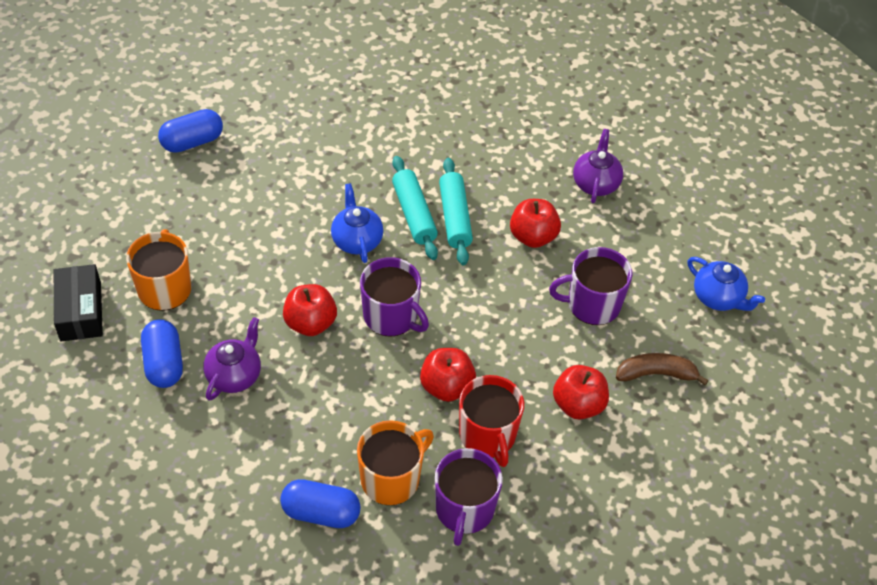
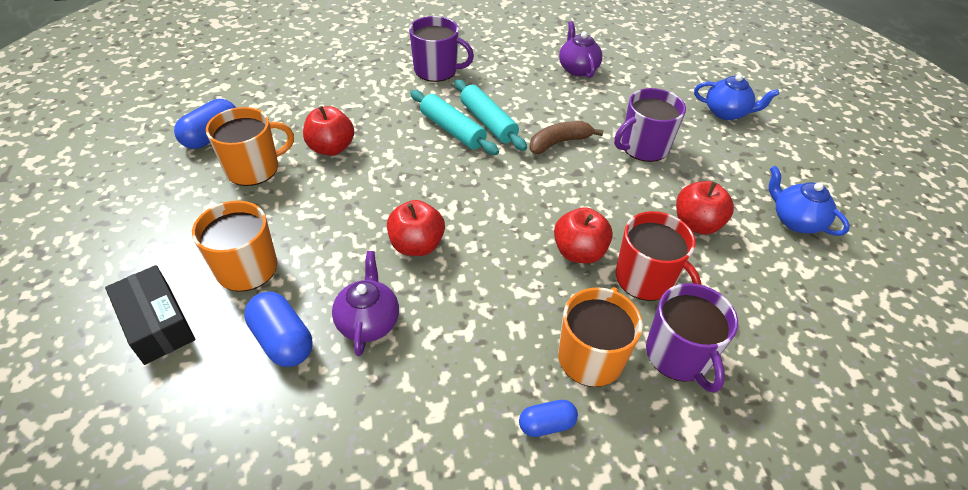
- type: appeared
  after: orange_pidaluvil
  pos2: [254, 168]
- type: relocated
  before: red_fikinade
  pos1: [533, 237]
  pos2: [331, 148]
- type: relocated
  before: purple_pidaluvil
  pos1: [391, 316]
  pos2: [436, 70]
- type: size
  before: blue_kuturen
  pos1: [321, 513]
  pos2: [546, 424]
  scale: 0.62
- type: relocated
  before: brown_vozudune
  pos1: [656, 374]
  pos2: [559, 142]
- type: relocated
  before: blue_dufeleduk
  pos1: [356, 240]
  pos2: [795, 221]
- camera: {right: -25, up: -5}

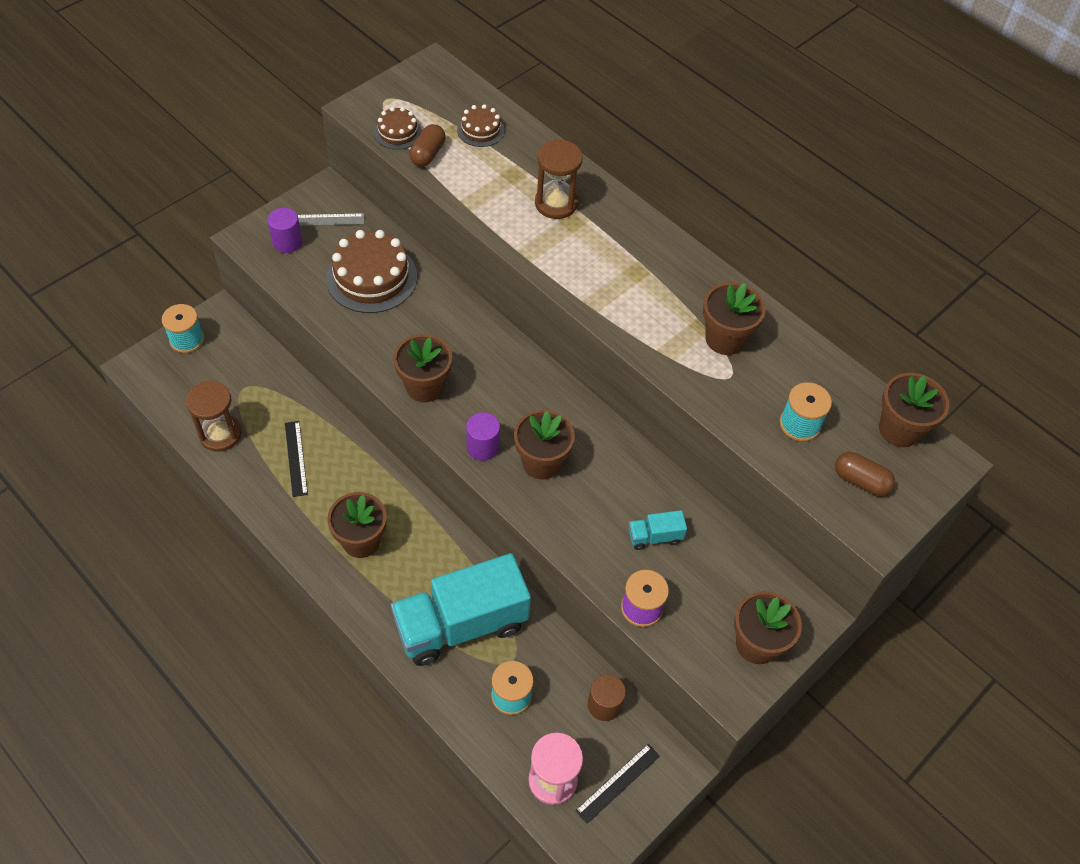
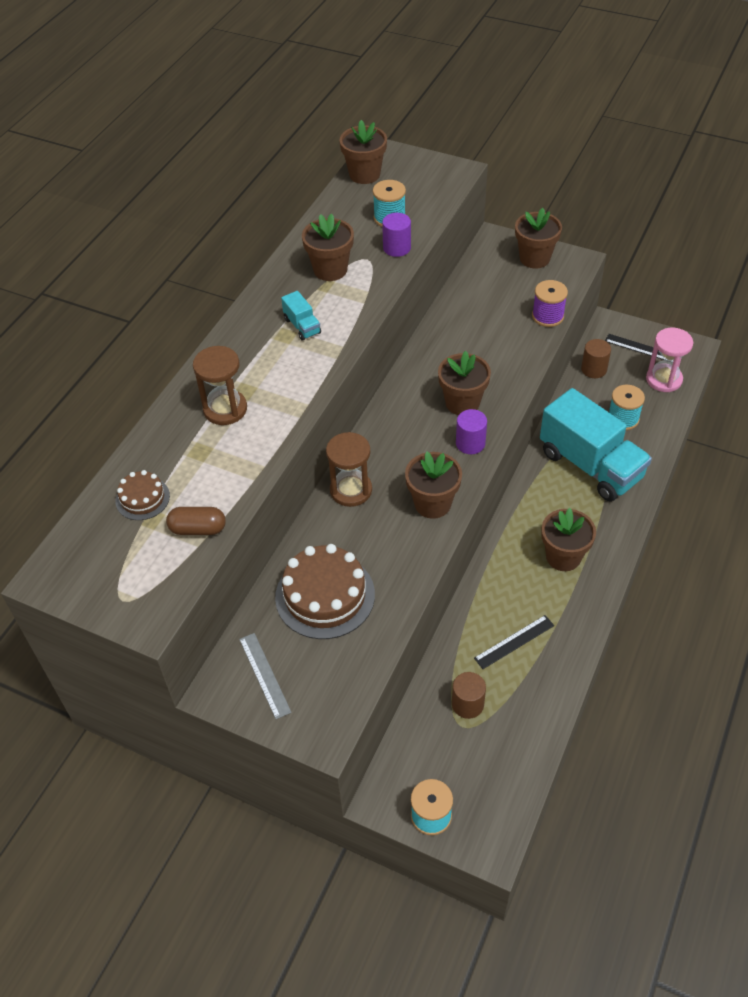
- type: relocated
  before: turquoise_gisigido
  pos1: [654, 537]
  pos2: [302, 326]
- type: relocated
  before: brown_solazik
  pos1: [220, 434]
  pos2: [351, 490]
- type: relocated
  before: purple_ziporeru
  pos1: [287, 242]
  pos2: [397, 248]
- type: appeared
  after: brown_ziporeru
  pos2: [467, 704]
- type: missing
  before: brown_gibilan
  pos1: [398, 132]
- type: missing
  before: brown_kuturen
  pos1: [860, 481]
- camera: {right: -105, up: -5}

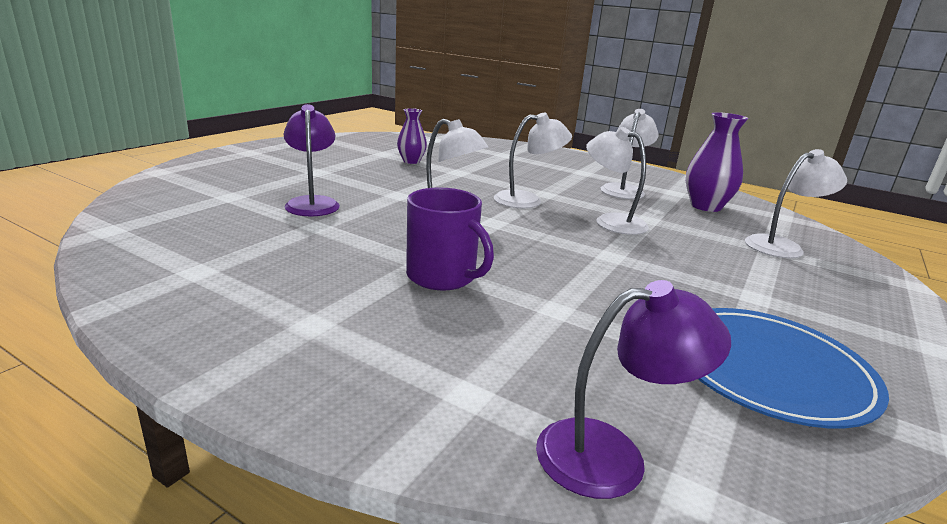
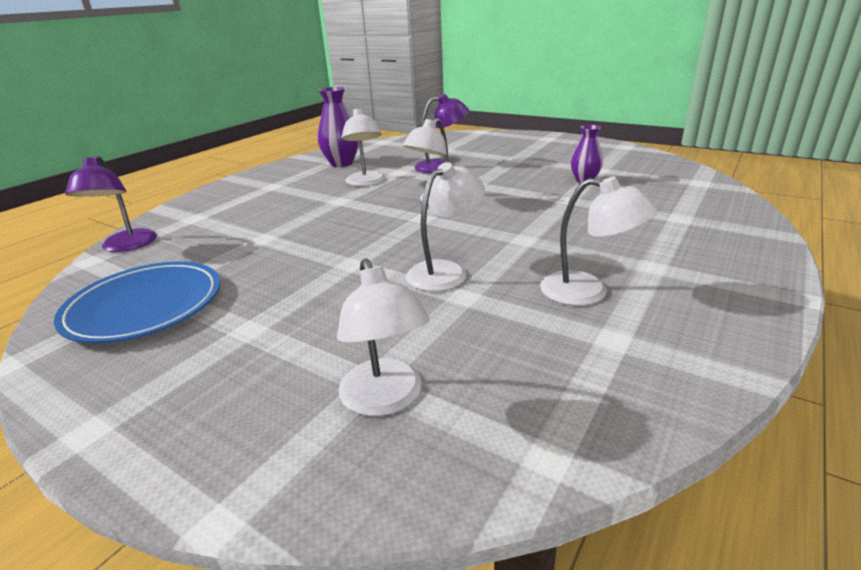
- type: relocated
  before: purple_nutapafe
  pos1: [705, 206]
  pos2: [342, 163]
- type: relocated
  before: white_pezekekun
  pos1: [527, 200]
  pos2: [366, 183]
- type: missing
  before: purple_pidaluvil
  pos1: [442, 277]
- camera: {right: 95, up: 5}

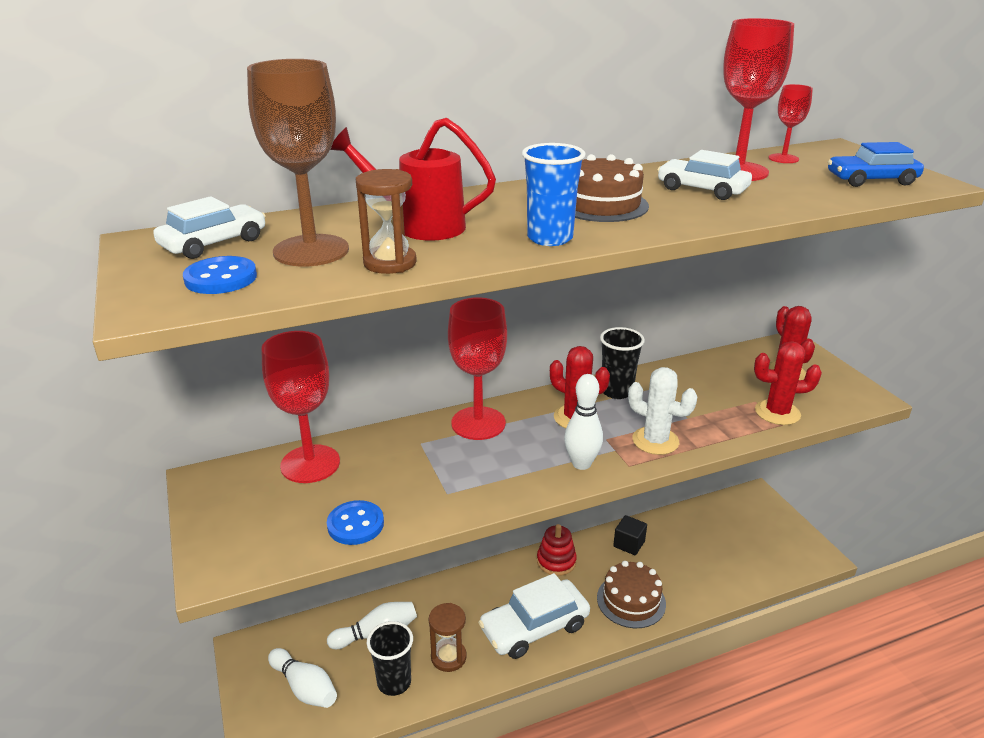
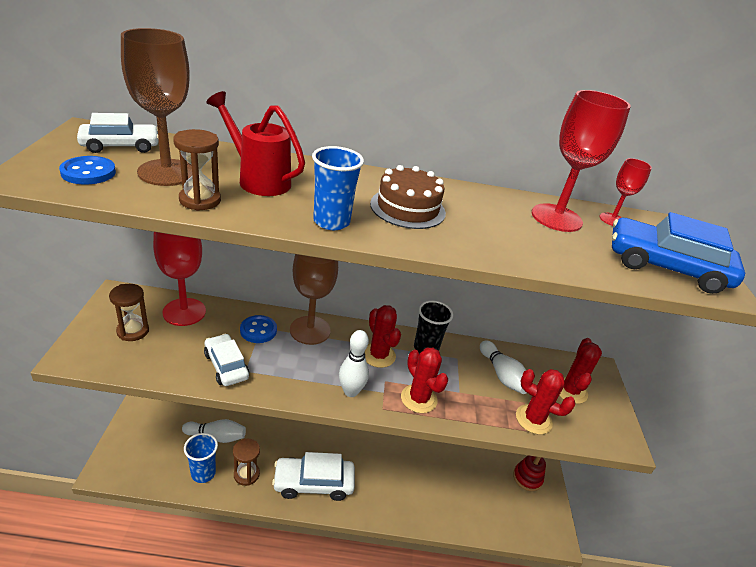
- type: appeared
  after: brown_solazik
  pos2: [133, 331]
- type: colour
  before: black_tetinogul
  after: blue_tetinogul
  pos1: [394, 682]
  pos2: [203, 473]
- type: relocated
  before: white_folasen
  pos1: [702, 189]
  pos2: [226, 366]
- type: relocated
  before: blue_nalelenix
  pos1: [355, 524]
  pos2: [258, 330]
- type: colour
  before: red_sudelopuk
  after: brown_sudelopuk
  pos1: [478, 423]
  pos2: [310, 330]
- type: colour
  before: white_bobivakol
  after: red_bobivakol
  pos1: [655, 441]
  pos2: [418, 399]
- type: relocated
  before: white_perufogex
  pos1: [305, 687]
  pos2: [502, 375]
- type: relocated
  before: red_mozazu
  pos1: [556, 561]
  pos2: [527, 478]
- type: size
  before: blue_folasen
  pos1: [871, 180]
  pos2: [666, 267]
  scale: 1.54
- type: missing
  before: brown_gibilan
  pos1: [631, 600]
- type: missing
  before: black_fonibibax
  pos1: [629, 544]
- camera: {right: 20, up: 5}

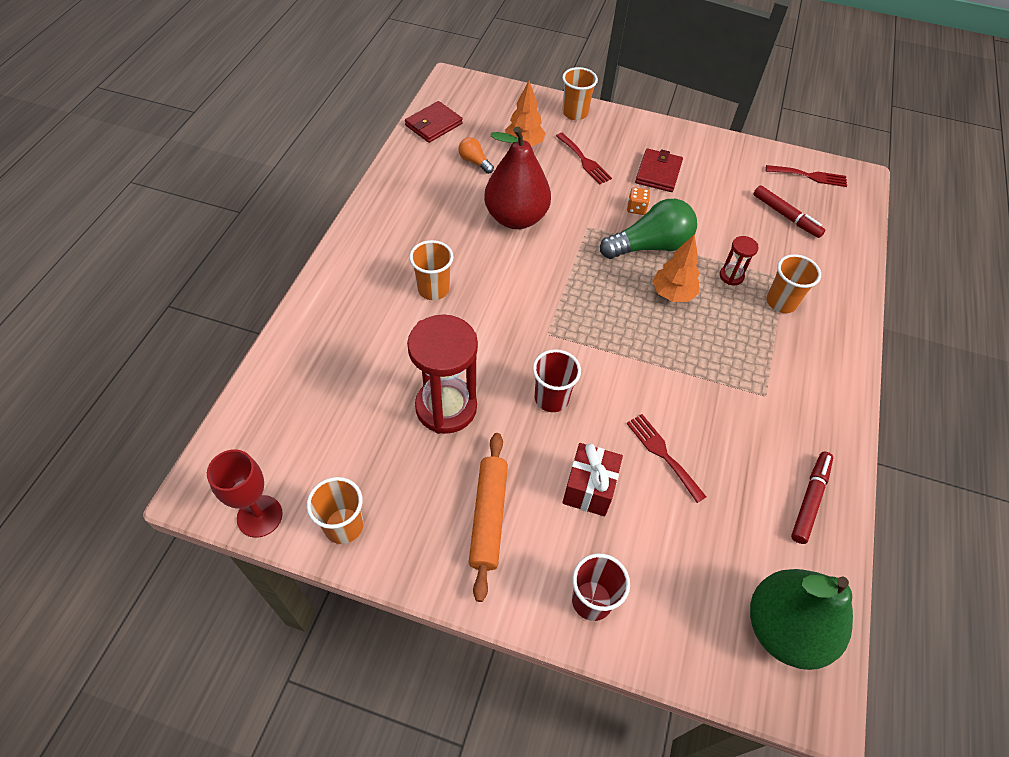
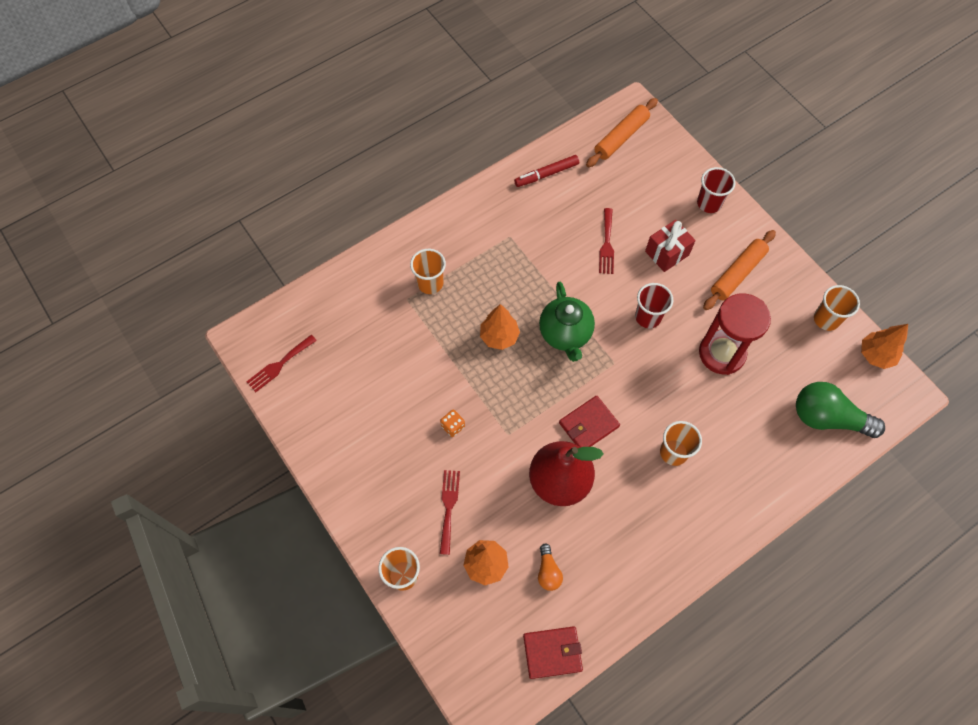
- type: spun
  before: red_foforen
  pos1: [810, 176]
  pos2: [279, 365]
  turn: -90
- type: appeared
  after: green_dufeleduk
  pos2: [565, 334]
- type: relocated
  before: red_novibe
  pos1: [658, 173]
  pos2: [588, 425]
- type: exchanged
  before: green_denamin
  after: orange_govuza
  pos1: [784, 628]
  pos2: [621, 137]
- type: relocated
  before: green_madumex
  pos1: [650, 246]
  pos2: [827, 418]
- type: exchanged
  before: red_sudelopuk
  after: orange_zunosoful
  pos1: [259, 516]
  pos2: [875, 355]
- type: missing
  before: red_solazik
  pos1: [731, 276]
- type: missing
  before: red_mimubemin
  pos1: [786, 216]
- camera: {right: -140, up: 10}

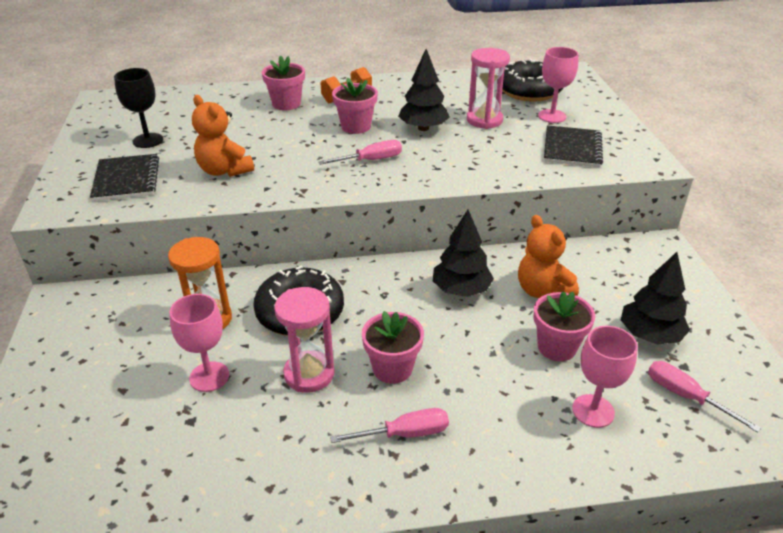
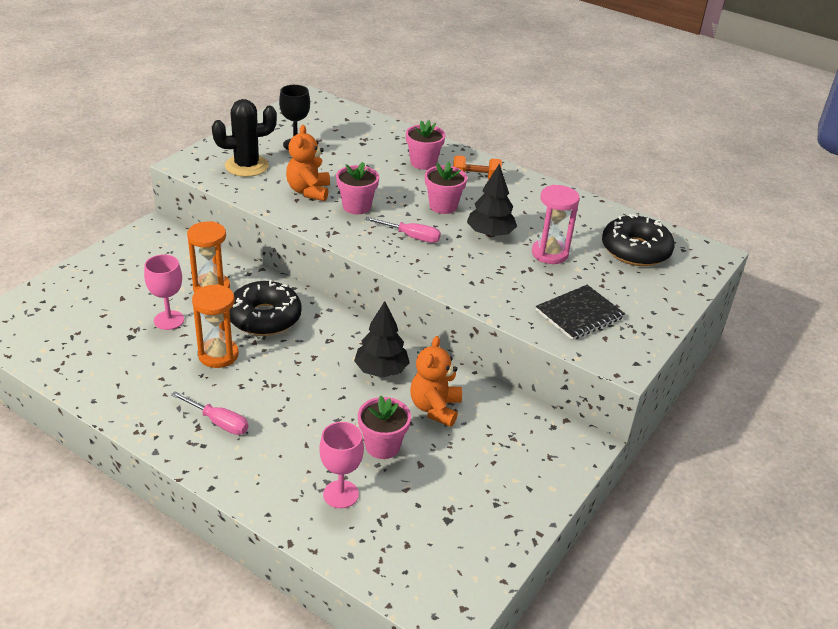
- type: colour
  before: pink_solazik
  after: orange_solazik
  pos1: [309, 374]
  pos2: [218, 355]
- type: exchanged
  before: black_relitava
  after: black_bobivakol
  pos1: [126, 179]
  pos2: [247, 166]
- type: relocated
  before: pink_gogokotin
  pos1: [392, 368]
  pos2: [356, 206]
- type: missing
  before: pink_sudelopuk
  pos1: [552, 116]
- type: missing
  before: black_zunosoful
  pos1: [650, 335]
- type: missing
  before: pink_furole
  pos1: [685, 396]
- camera: {right: 40, up: 0}

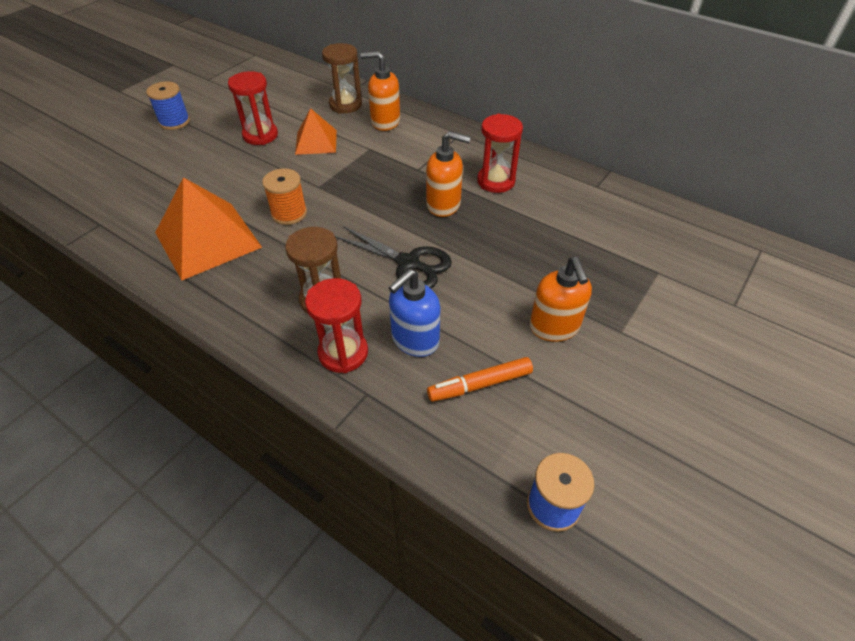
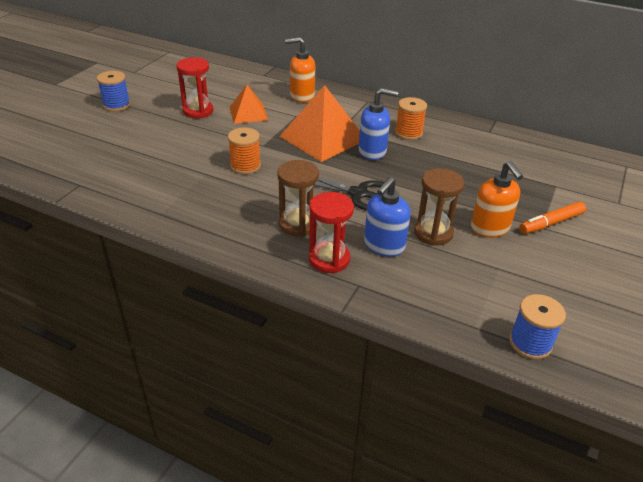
- type: relocated
  before: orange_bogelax
  pos1: [208, 240]
  pos2: [323, 138]
- type: colour
  before: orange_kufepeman
  after: blue_kufepeman
  pos1: [444, 205]
  pos2: [372, 151]
- type: exchanged
  before: red_solazik
  after: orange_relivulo
  pos1: [496, 181]
  pos2: [408, 133]
- type: relocated
  before: brown_solazik
  pos1: [345, 105]
  pos2: [433, 233]
- type: relocated
  before: orange_mimubemin
  pos1: [480, 384]
  pos2: [551, 223]
- camera: {right: -10, up: -10}

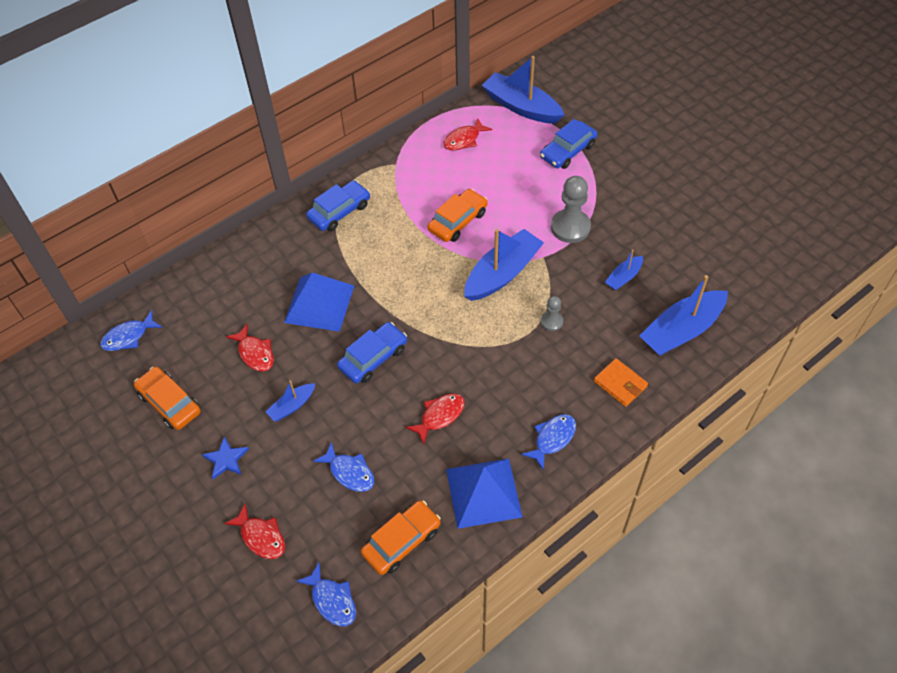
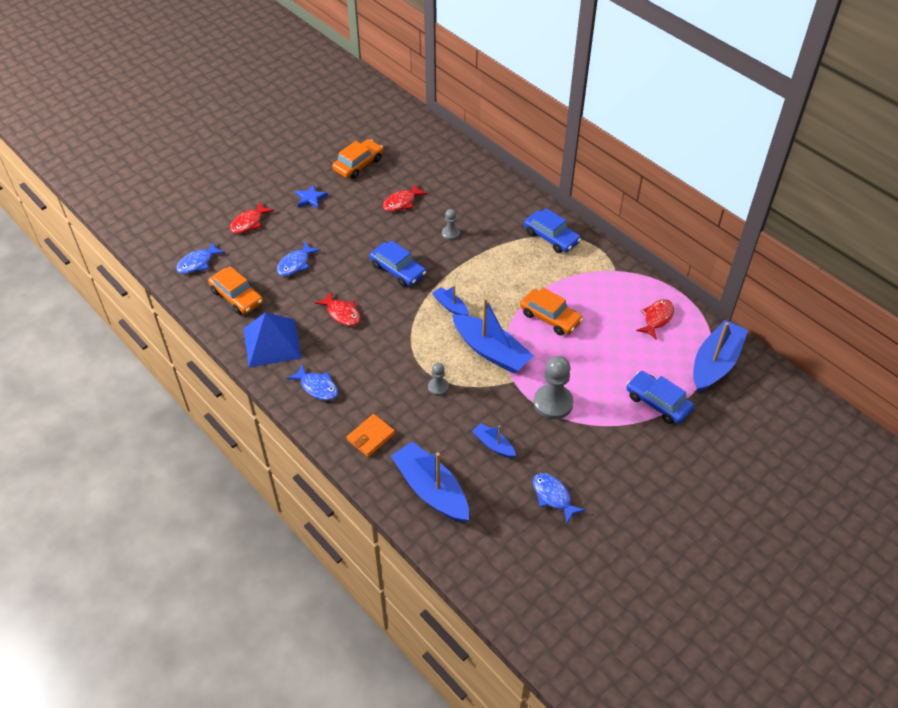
- type: relocated
  before: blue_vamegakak
  pos1: [292, 406]
  pos2: [450, 306]
- type: exchanged
  before: blue_bogelax
  after: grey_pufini
  pos1: [319, 304]
  pos2: [450, 233]
- type: relocated
  before: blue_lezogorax
  pos1: [128, 337]
  pos2: [553, 496]
- type: spun
  before: red_lezogorax
  pos1: [464, 140]
  pos2: [657, 318]
  turn: 75
- camera: {right: 85, up: -5}

